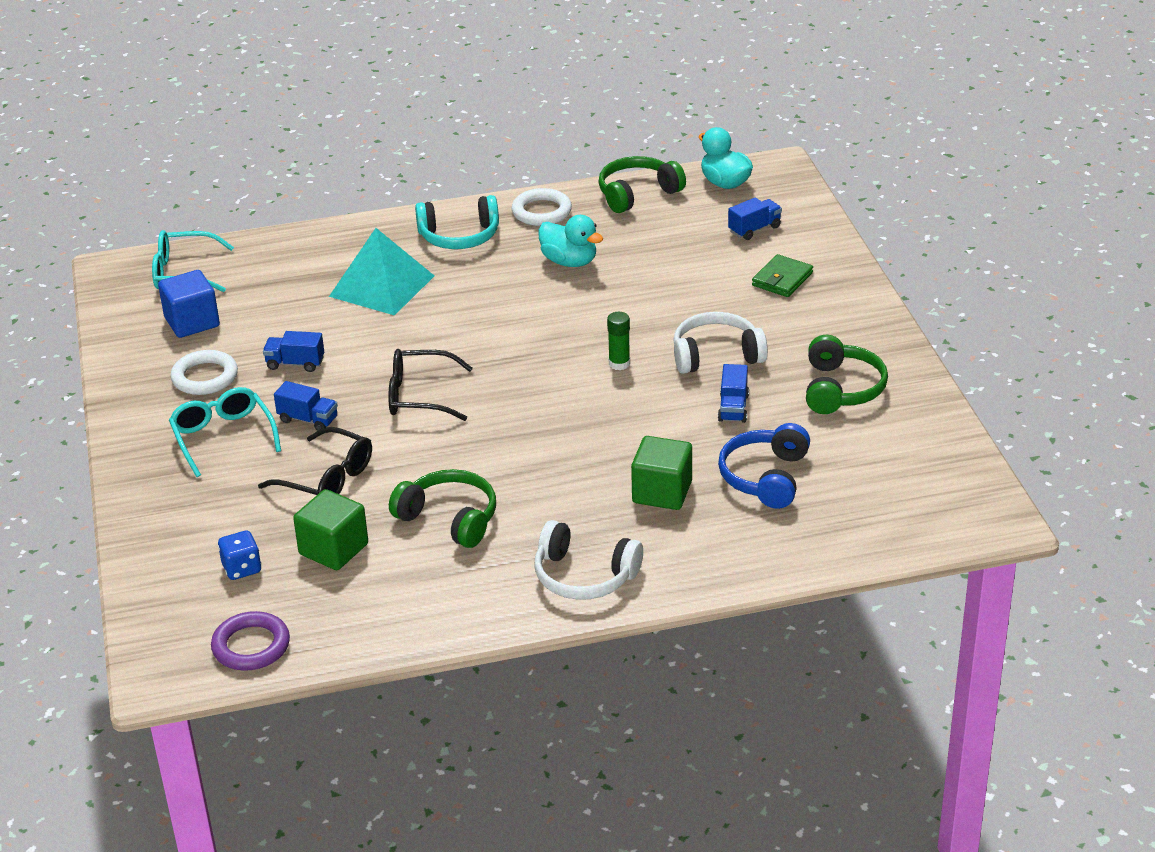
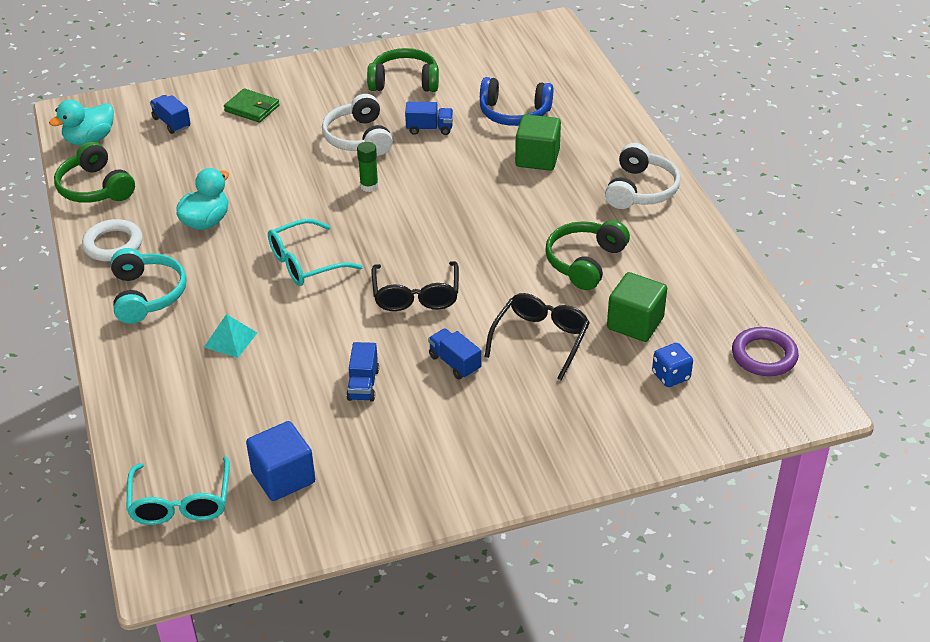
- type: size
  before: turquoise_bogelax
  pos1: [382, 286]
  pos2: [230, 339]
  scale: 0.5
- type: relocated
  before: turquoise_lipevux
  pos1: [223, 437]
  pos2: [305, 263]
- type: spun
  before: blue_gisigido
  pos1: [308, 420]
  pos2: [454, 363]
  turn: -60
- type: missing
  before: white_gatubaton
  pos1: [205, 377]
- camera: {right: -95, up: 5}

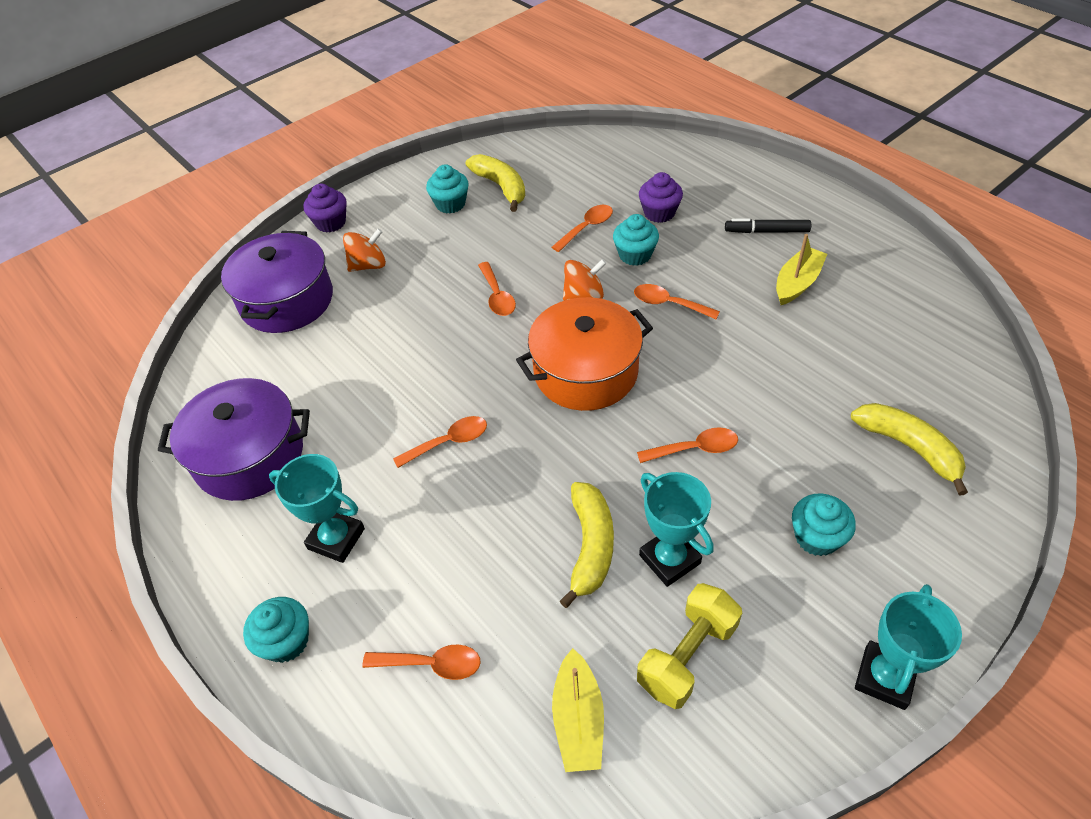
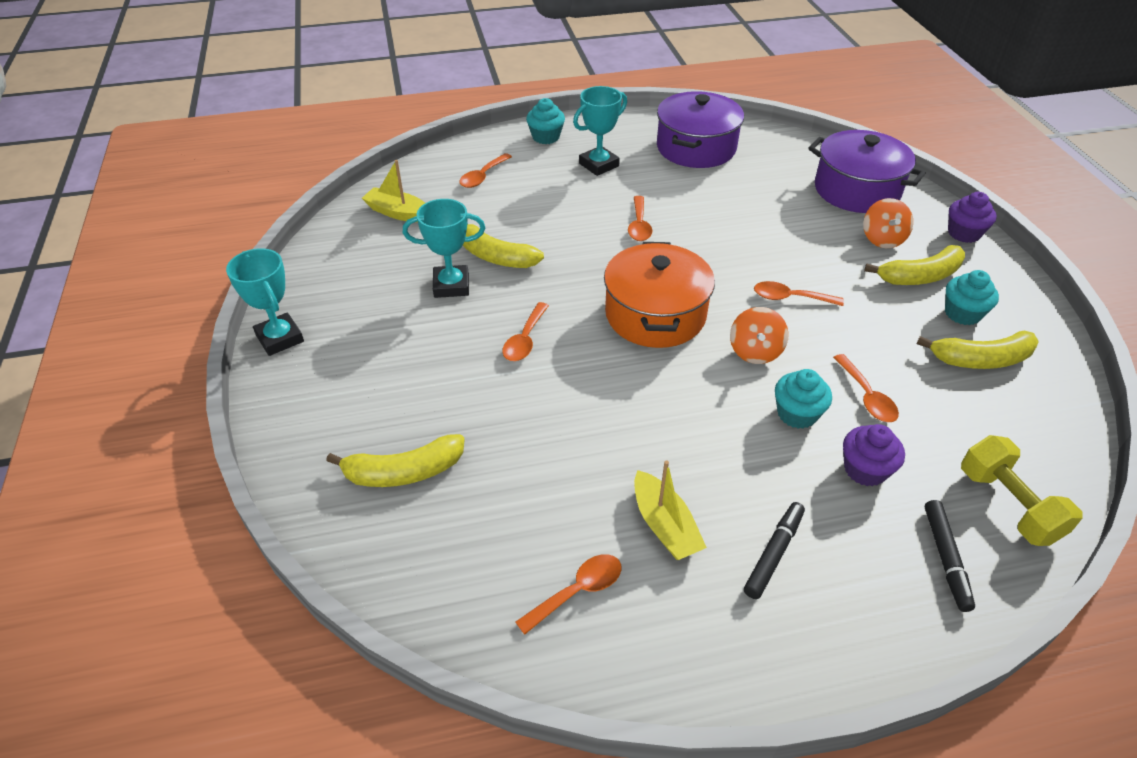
- type: relocated
  before: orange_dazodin
  pos1: [668, 304]
  pos2: [578, 591]
- type: appeared
  after: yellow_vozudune
  pos2: [920, 276]
- type: appeared
  after: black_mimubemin
  pos2: [945, 558]
- type: relocated
  before: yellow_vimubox
  pos1: [687, 656]
  pos2: [1008, 505]
- type: missing
  before: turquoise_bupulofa
  pos1: [816, 537]
- camera: {right: 115, up: -5}

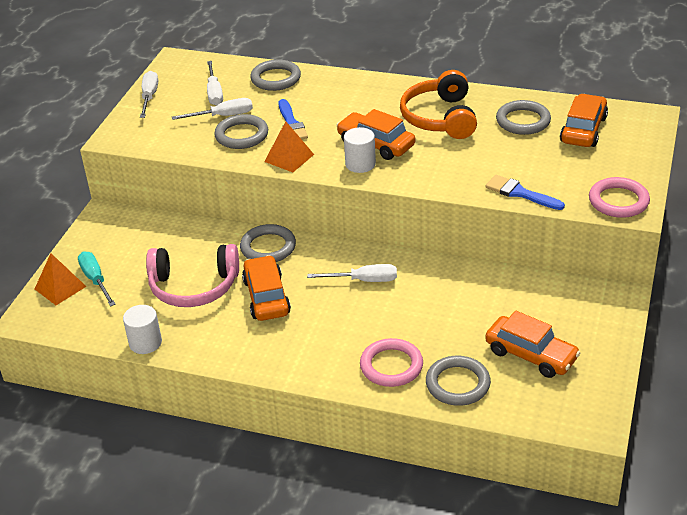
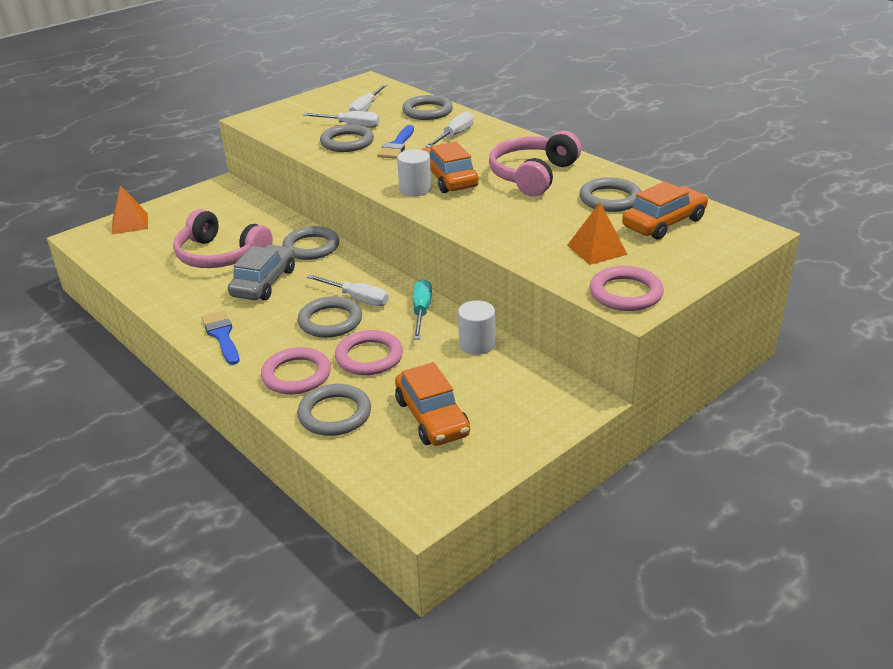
- type: relocated
  before: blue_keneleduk
  pos1: [520, 193]
  pos2: [222, 335]
- type: colour
  before: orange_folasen
  after: grey_folasen
  pos1: [266, 297]
  pos2: [264, 283]
- type: appeared
  after: grey_gatubaton
  pos2: [330, 321]
- type: appeared
  after: pink_gatubaton
  pos2: [369, 357]
- type: relocated
  before: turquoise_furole
  pos1: [95, 280]
  pos2: [421, 311]
- type: relocated
  before: white_furole
  pos1: [149, 97]
  pos2: [454, 135]
- type: relocated
  before: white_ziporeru
  pos1: [145, 343]
  pos2: [477, 344]
- type: colour
  before: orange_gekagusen
  after: pink_gekagusen
  pos1: [440, 118]
  pos2: [533, 175]
- type: relocated
  before: orange_bogelax
  pos1: [289, 158]
  pos2: [596, 249]
- camera: {right: 30, up: -5}

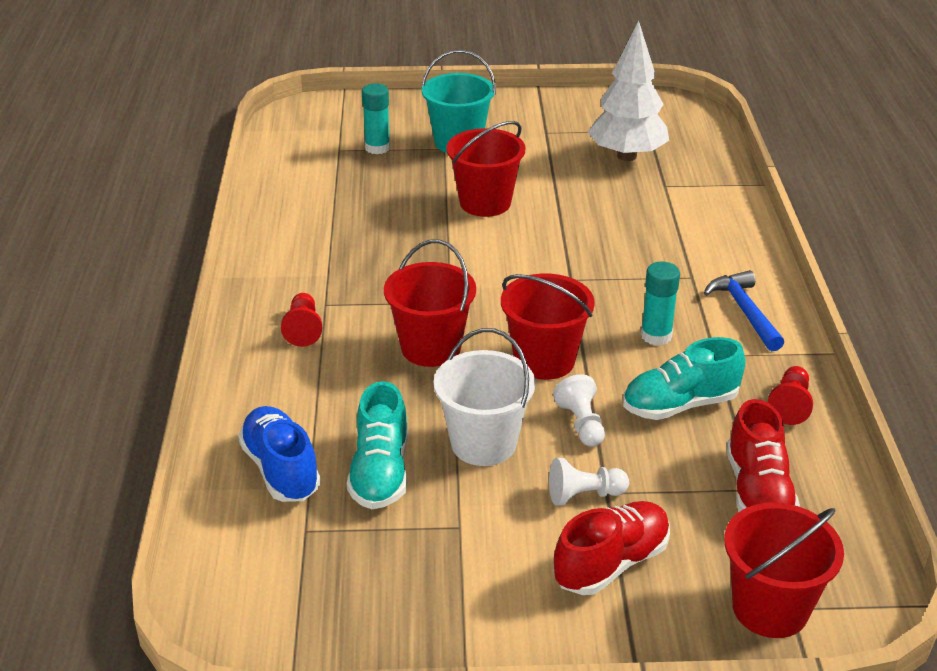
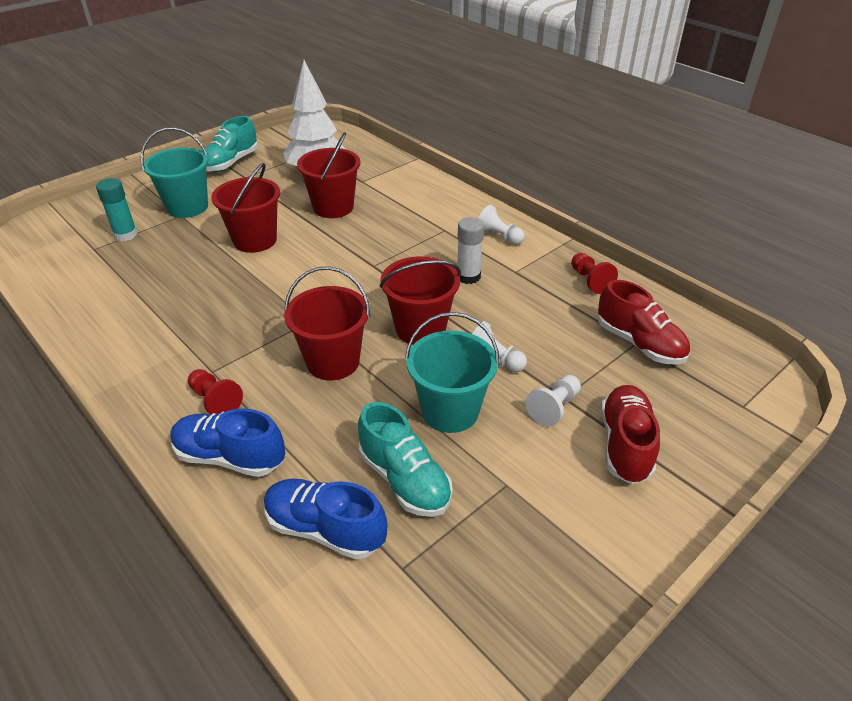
- type: appeared
  after: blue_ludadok
  pos2: [230, 457]
- type: relocated
  before: turquoise_ludadok
  pos1: [680, 405]
  pos2: [230, 163]
- type: relocated
  before: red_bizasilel
  pos1: [770, 608]
  pos2: [333, 207]
- type: colour
  before: white_bizasilel
  after: turquoise_bizasilel
  pos1: [483, 443]
  pos2: [450, 411]
- type: colour
  before: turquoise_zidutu
  after: white_zidutu
  pos1: [656, 336]
  pos2: [468, 276]
- type: exchanged
  before: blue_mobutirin
  after: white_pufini
  pos1: [744, 311]
  pos2: [498, 237]
- camera: {right: -40, up: 5}

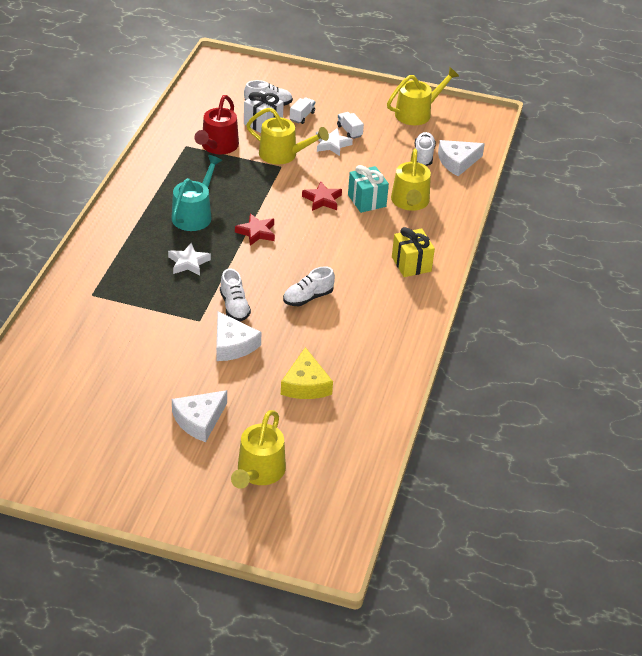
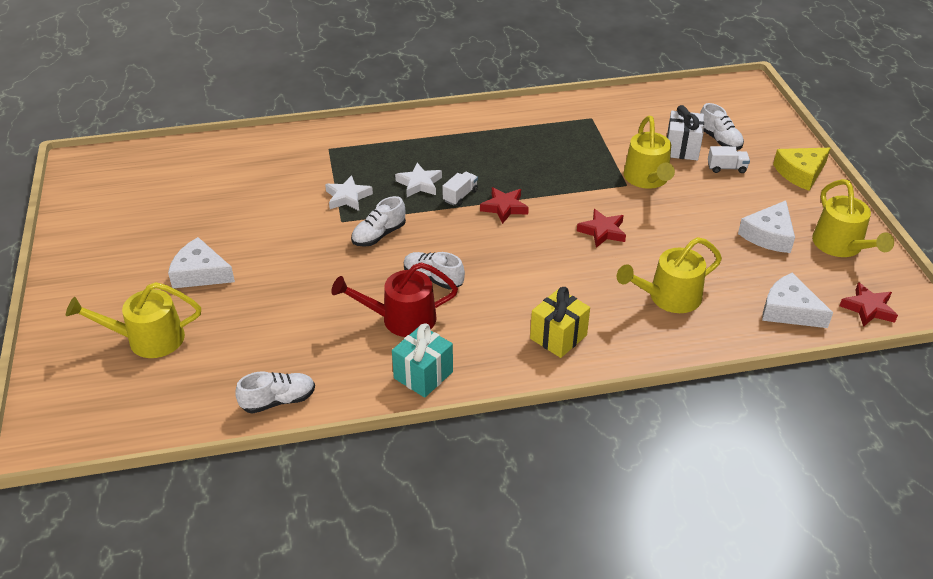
- type: relocated
  before: white_ludadok
  pos1: [423, 156]
  pos2: [278, 401]
- type: relocated
  before: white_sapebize
  pos1: [332, 144]
  pos2: [348, 197]
- type: relocated
  before: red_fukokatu
  pos1: [218, 146]
  pos2: [401, 319]
- type: relocated
  before: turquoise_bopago
  pos1: [367, 201]
  pos2: [423, 375]
- type: relocated
  before: white_gisigido
  pos1: [349, 131]
  pos2: [460, 196]
- type: relocated
  before: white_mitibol
  pos1: [232, 344]
  pos2: [769, 235]
- type: relocated
  before: yellow_mitibol
  pos1: [305, 384]
  pos2: [800, 173]
- type: spun
  before: yellow_fukokatu
  pos1: [417, 113]
  pos2: [841, 246]
  turn: 45
- type: appeared
  after: red_sapebize
  pos2: [868, 308]
- type: missing
  before: turquoise_fukokatu
  pos1: [194, 214]
- camera: {right: 65, up: 0}

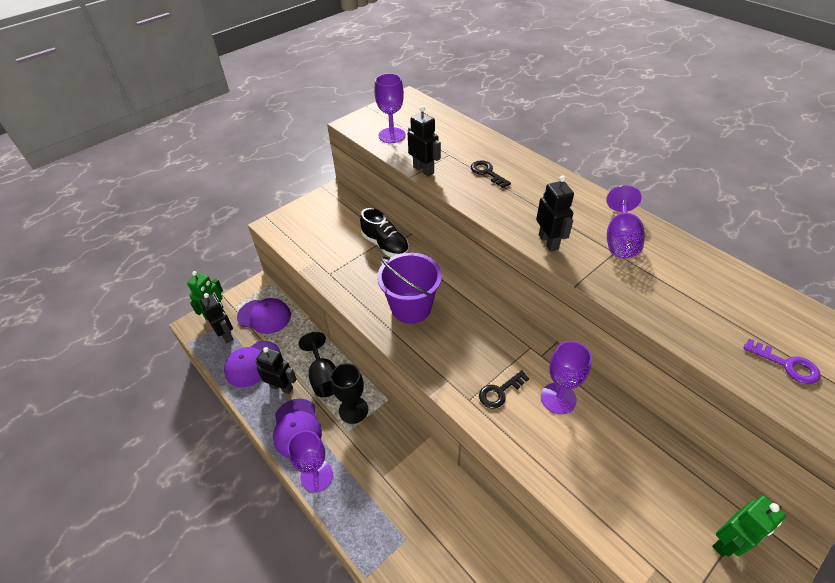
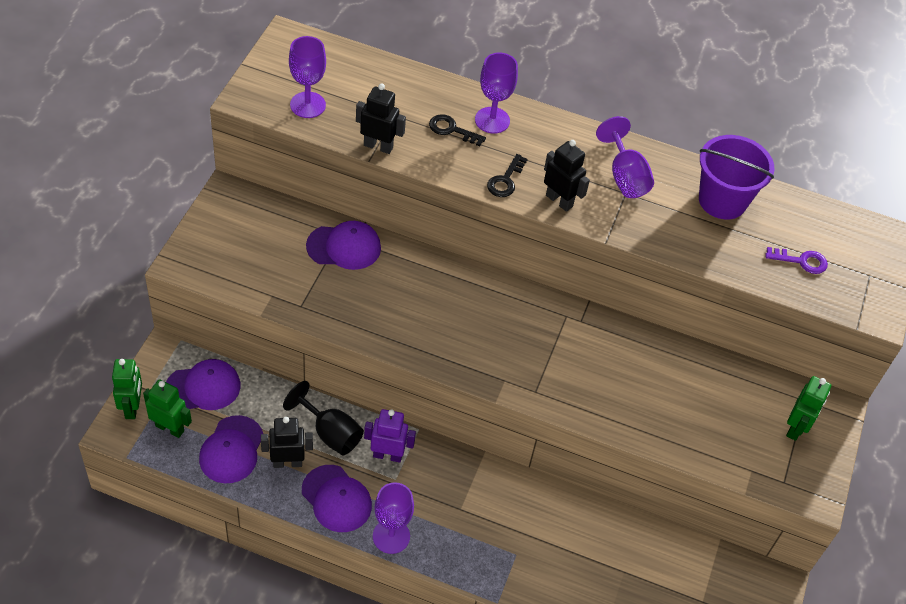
- type: colour
  before: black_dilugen
  after: green_dilugen
  pos1: [226, 335]
  pos2: [170, 428]
- type: exchanged
  before: black_ludadok
  after: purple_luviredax
  pos1: [385, 245]
  pos2: [344, 247]
- type: exchanged
  before: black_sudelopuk
  after: purple_dilugen
  pos1: [353, 410]
  pos2: [387, 455]
- type: relocated
  before: purple_sudelopuk
  pos1: [558, 398]
  pos2: [492, 120]
- type: relocated
  before: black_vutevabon
  pos1: [500, 392]
  pos2: [505, 180]
- type: relocated
  before: purple_bizasilel
  pos1: [411, 307]
  pos2: [722, 200]
- camera: {right: -35, up: 5}

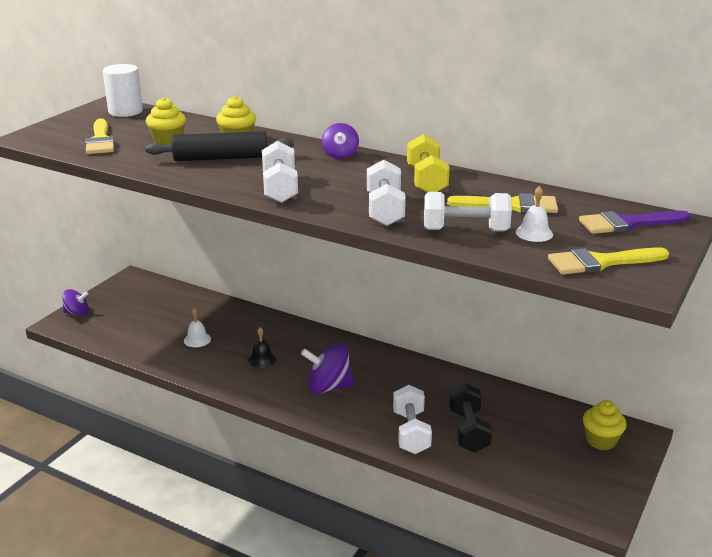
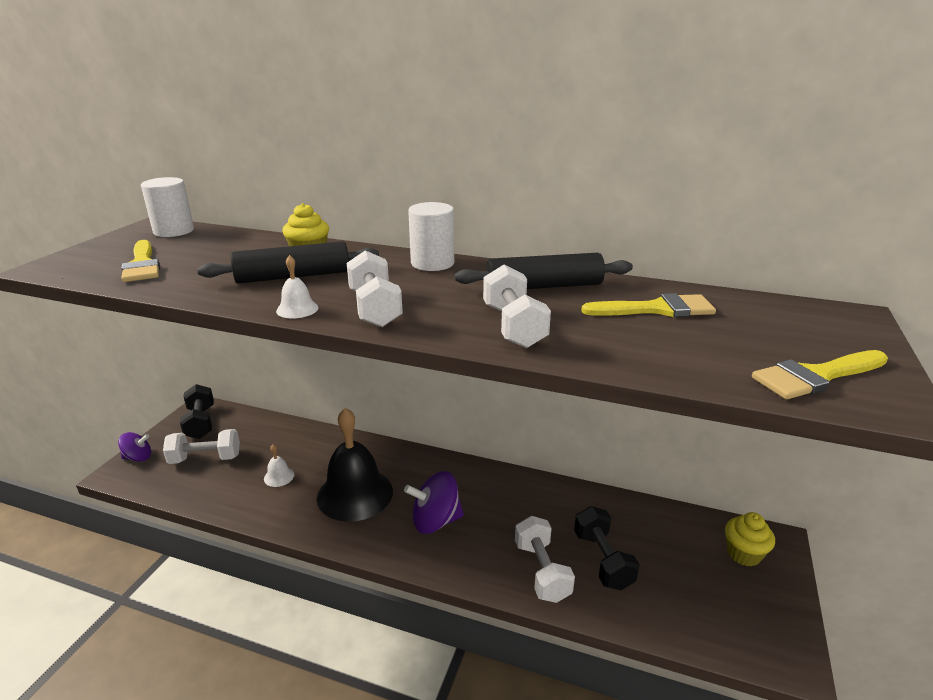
- type: relocated
  before: white_vimubox
  pos1: [465, 230]
  pos2: [205, 459]
- type: appeared
  after: black_vimubox
  pos2: [200, 423]
- type: relocated
  before: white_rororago
  pos1: [534, 233]
  pos2: [297, 309]
- type: size
  before: black_rororago
  pos1: [262, 359]
  pos2: [355, 494]
  scale: 2.45
- type: exchanged
  before: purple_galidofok
  after: white_ziporeru
  pos1: [340, 155]
  pos2: [432, 263]
- type: exchanged
  before: yellow_vimubox
  after: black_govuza
  pos1: [426, 181]
  pos2: [544, 286]
- type: missing
  before: yellow_bupulofa
  pos1: [168, 141]
- type: missing
  before: purple_keneleduk
  pos1: [627, 224]
- camera: {right: -10, up: 0}

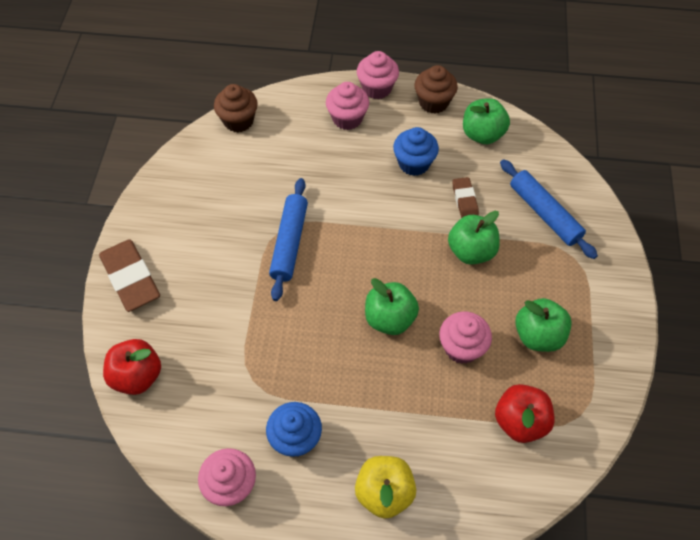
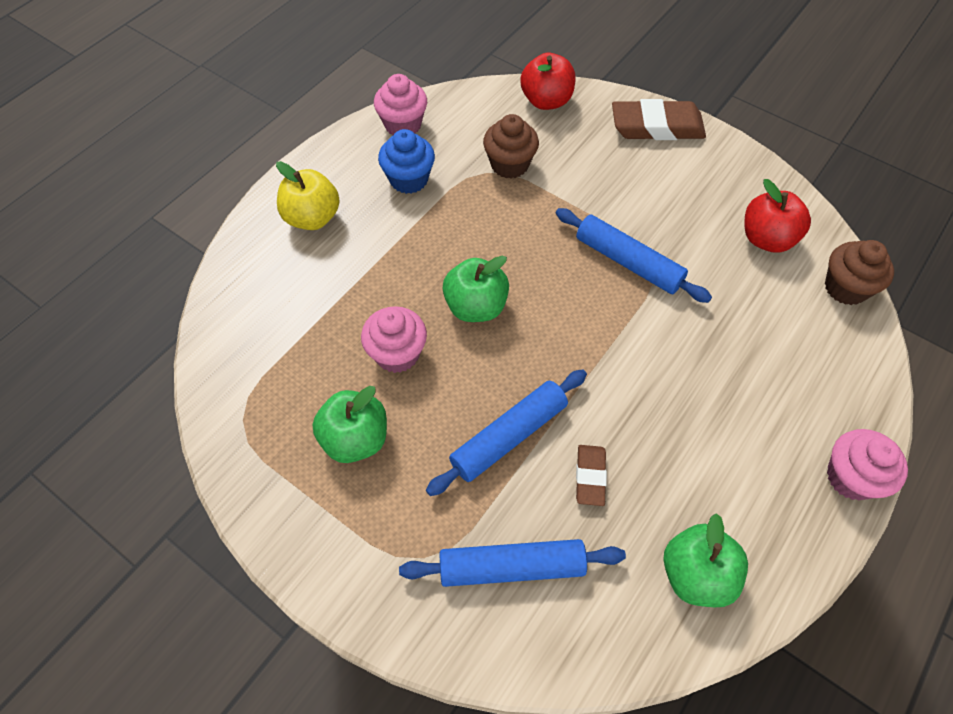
- type: exchanged
  before: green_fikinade
  after: blue_govuza
  pos1: [471, 251]
  pos2: [509, 436]
- type: relocated
  before: brown_bupulofa
  pos1: [433, 102]
  pos2: [509, 164]
- type: spun
  before: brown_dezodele
  pos1: [464, 200]
  pos2: [590, 476]
  turn: 75
- type: relocated
  before: red_fikinade
  pos1: [520, 421]
  pos2: [766, 239]
- type: missing
  before: pink_bupulofa
  pos1: [347, 118]
- type: missing
  before: blue_bupulofa
  pos1: [414, 163]
- camera: {right: 120, up: 0}

